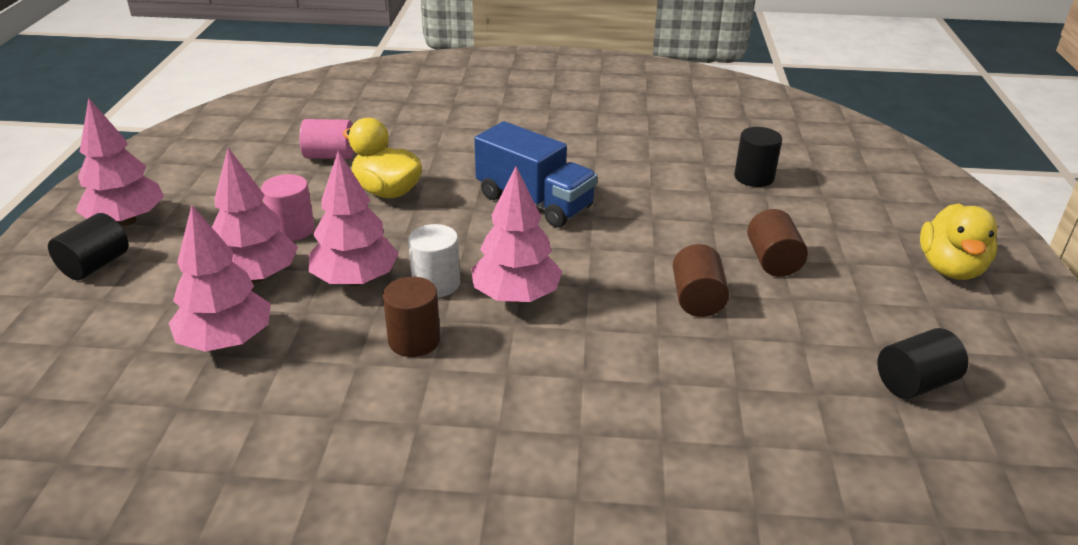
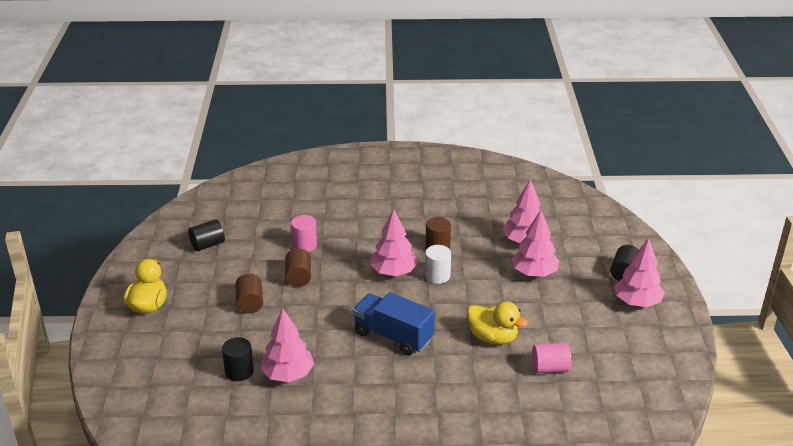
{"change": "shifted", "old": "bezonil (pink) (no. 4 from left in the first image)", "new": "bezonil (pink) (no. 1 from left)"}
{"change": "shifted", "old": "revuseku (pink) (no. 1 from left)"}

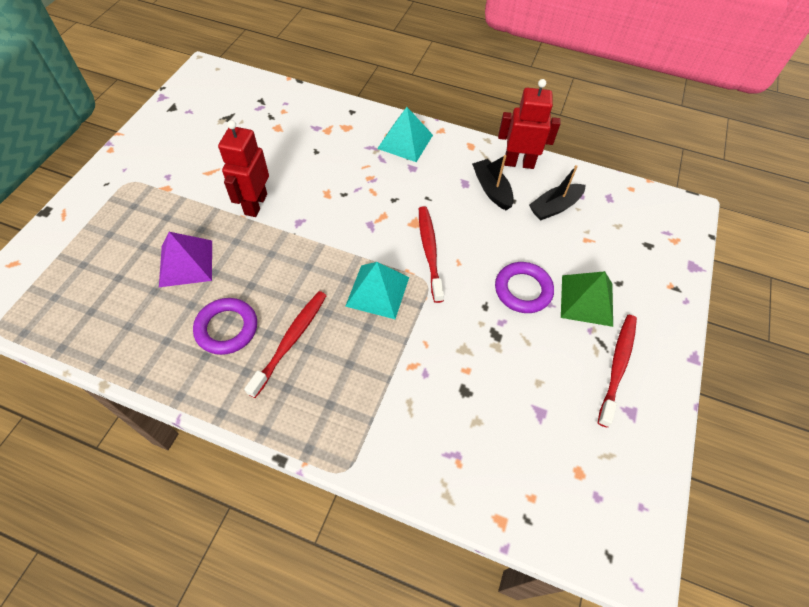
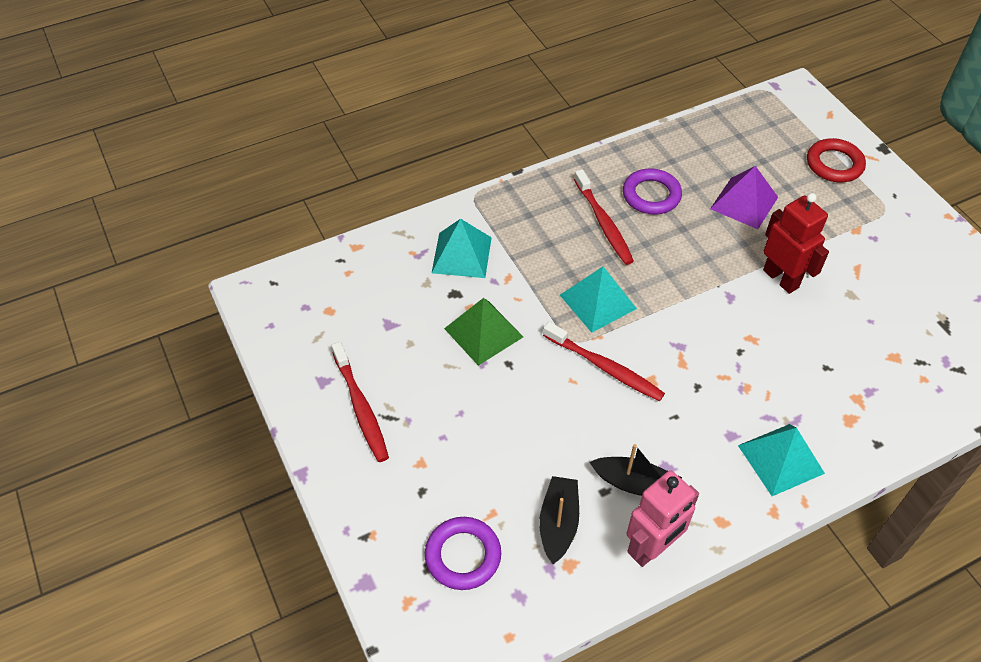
{"change": "repainted", "old": "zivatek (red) (no. 2 from left)", "new": "zivatek (pink)"}
{"change": "shifted", "old": "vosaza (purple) (no. 2 from left in the first image)", "new": "vosaza (purple) (no. 1 from left)"}
{"change": "shifted", "old": "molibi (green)"}
{"change": "new", "new": "vosaza (red)"}
{"change": "new", "new": "molibi (turquoise) (no. 1 from left)"}

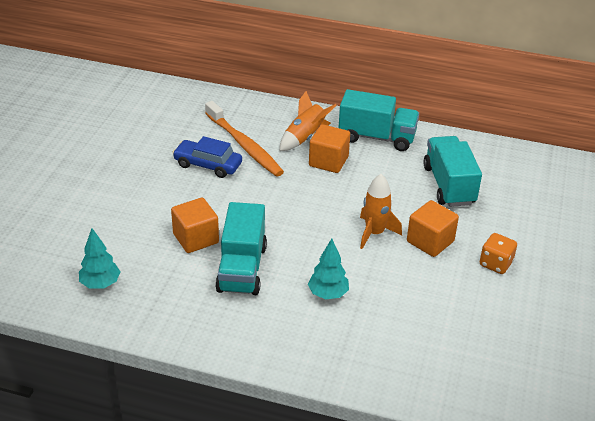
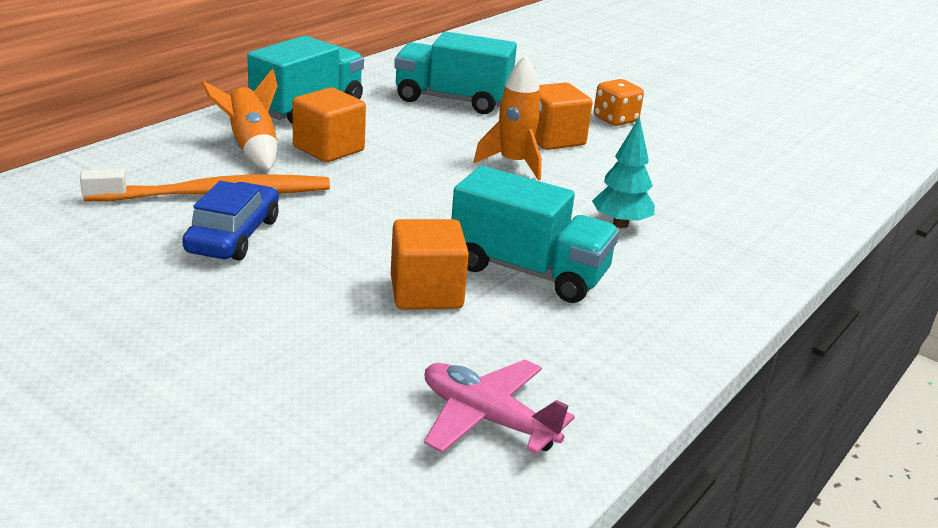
{"change": "rotated", "old": "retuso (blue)", "degrees": 150}
{"change": "swapped", "old": "bezonil (turquoise) (no. 1 from left)", "new": "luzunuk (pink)"}

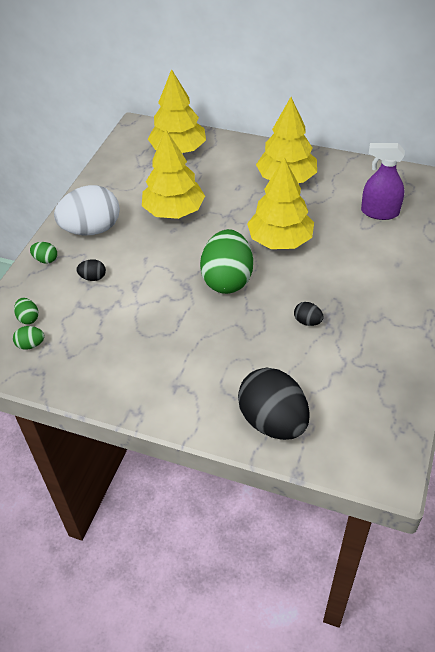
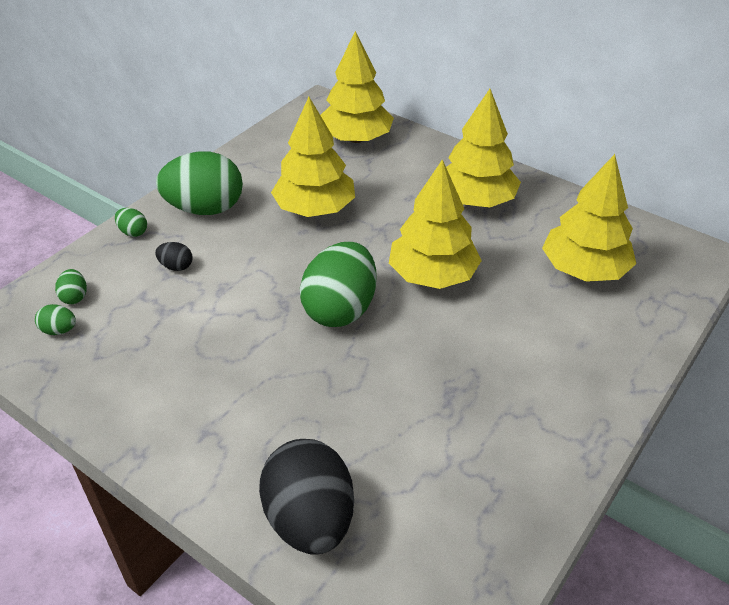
{"change": "swapped", "old": "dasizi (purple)", "new": "bezonil (yellow) (no. 5 from left)"}
{"change": "repainted", "old": "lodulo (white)", "new": "lodulo (green) (no. 4 from left)"}
{"change": "gone", "old": "lodulo (black) (no. 3 from left)"}

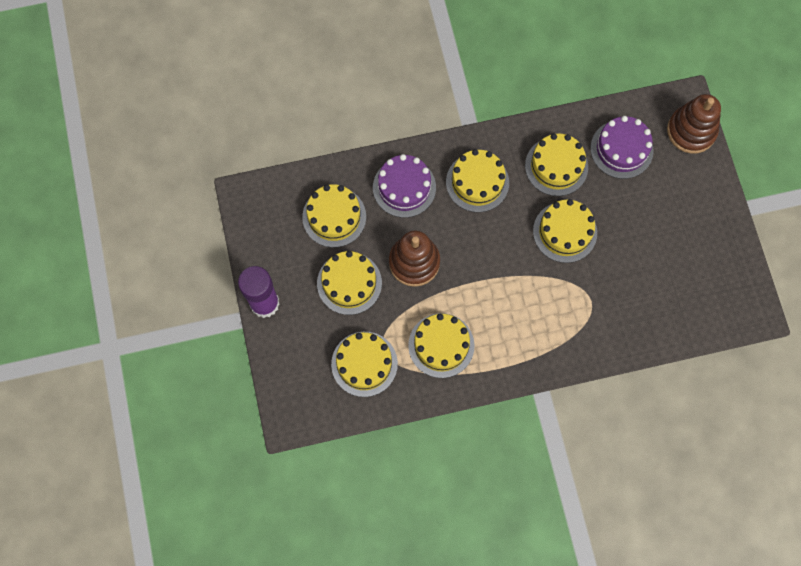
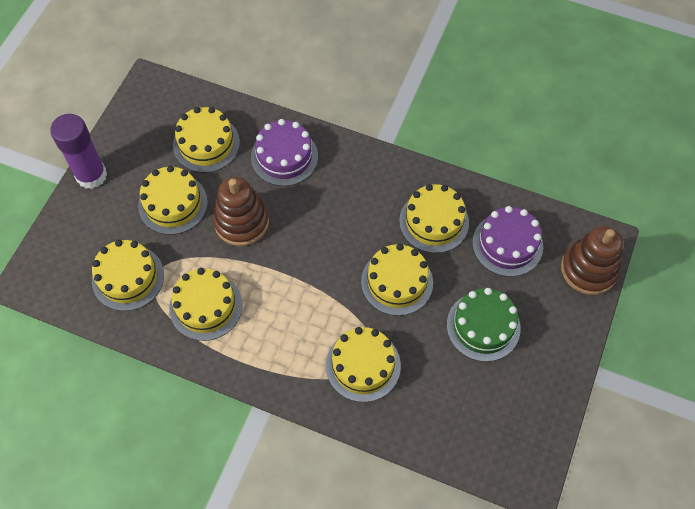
{"change": "shifted", "old": "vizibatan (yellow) (no. 5 from left)"}
{"change": "new", "new": "vizibatan (green)"}

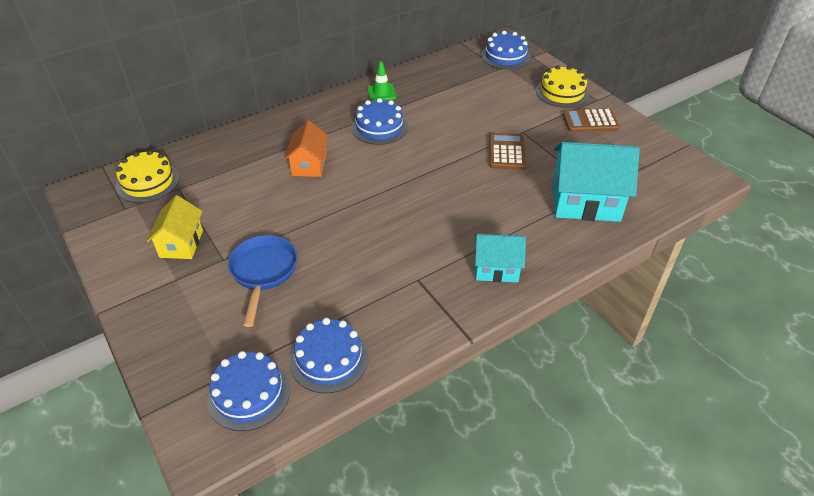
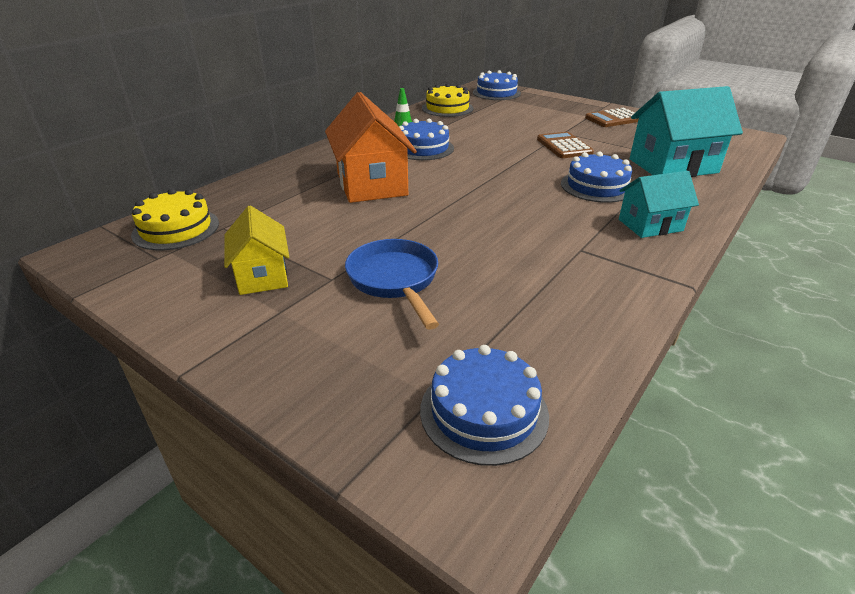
{"change": "shifted", "old": "vizibatan (yellow) (no. 2 from left)"}
{"change": "scaled", "old": "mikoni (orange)", "factor": 1.67}
{"change": "shifted", "old": "vizibatan (blue) (no. 2 from left in the first image)", "new": "vizibatan (blue) (no. 4 from left)"}

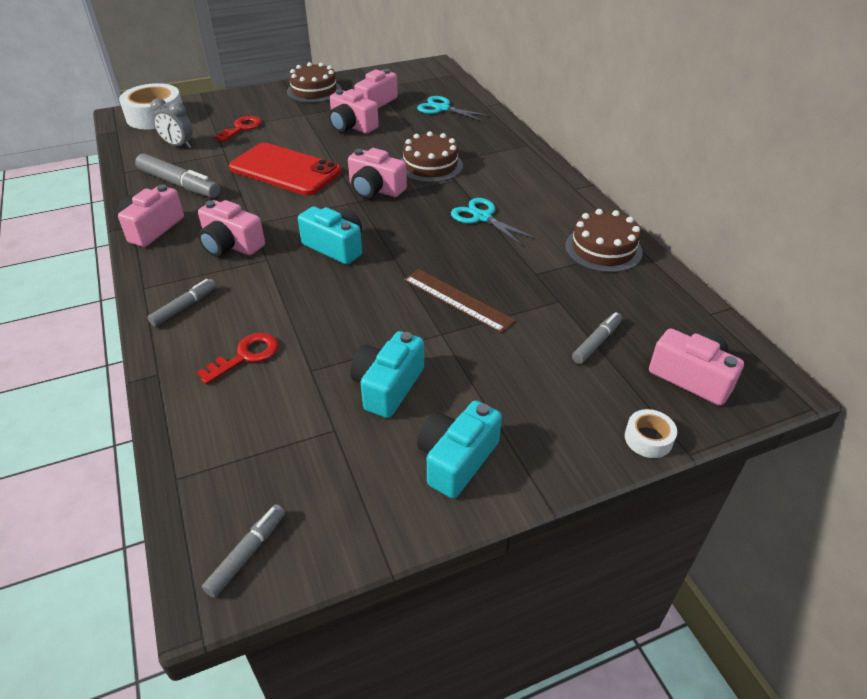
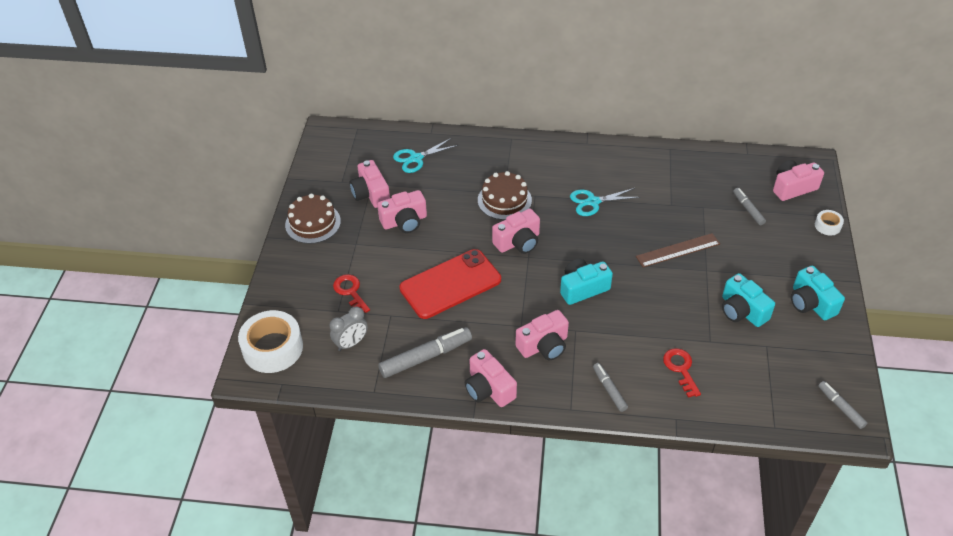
{"change": "gone", "old": "vizibatan (brown) (no. 3 from left)"}

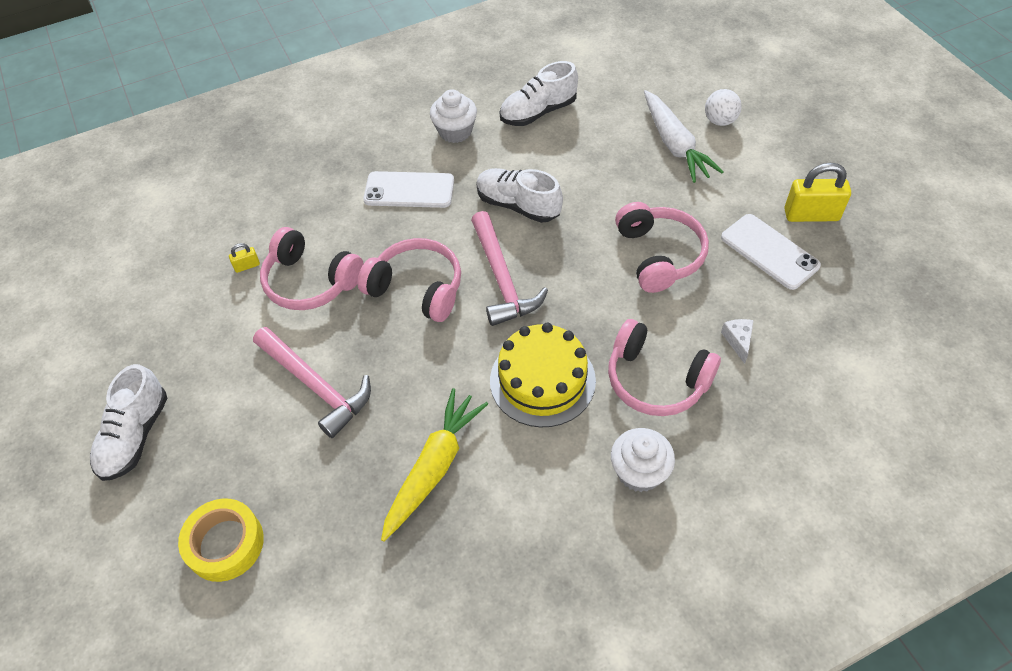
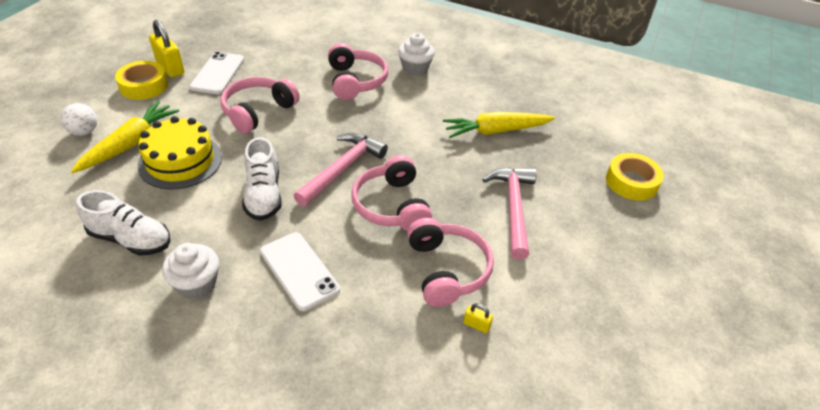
{"change": "repainted", "old": "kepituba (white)", "new": "kepituba (yellow) (no. 1 from left)"}
{"change": "gone", "old": "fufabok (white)"}
{"change": "shifted", "old": "vizibatan (yellow)"}
{"change": "gone", "old": "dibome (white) (no. 1 from left)"}
{"change": "new", "new": "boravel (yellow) (no. 1 from left)"}

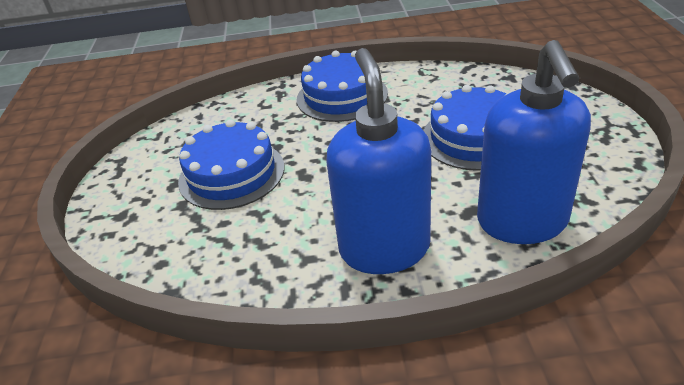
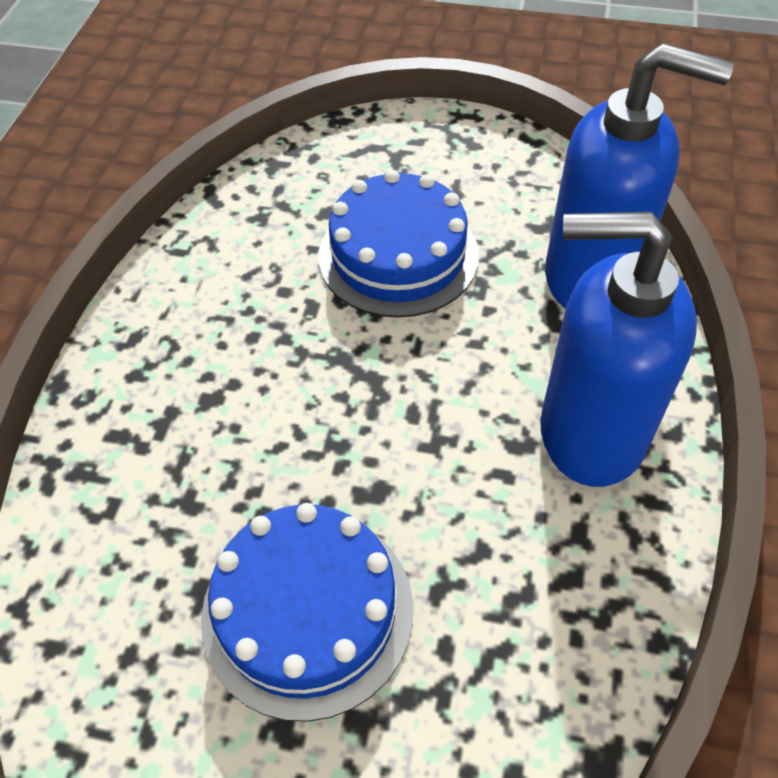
{"change": "gone", "old": "vizibatan (blue) (no. 2 from left)"}

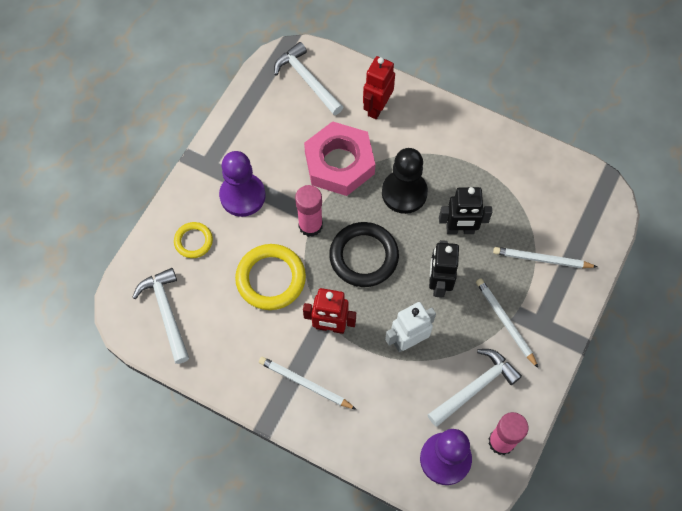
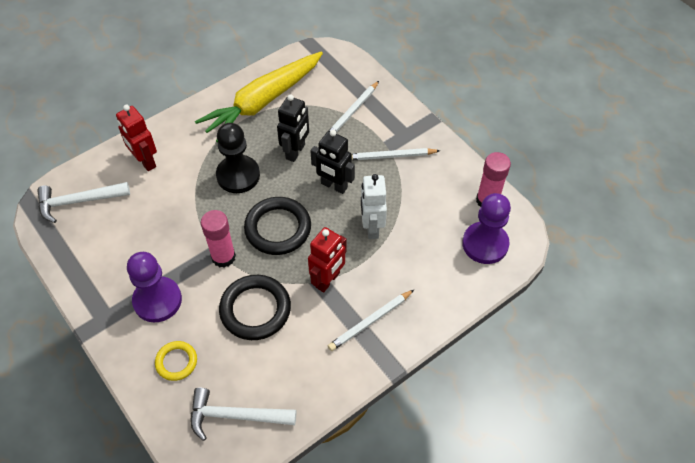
{"change": "gone", "old": "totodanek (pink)"}
{"change": "repainted", "old": "vosaza (yellow) (no. 2 from left)", "new": "vosaza (black) (no. 1 from left)"}
{"change": "gone", "old": "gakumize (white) (no. 3 from left)"}
{"change": "new", "new": "kepituba (yellow)"}

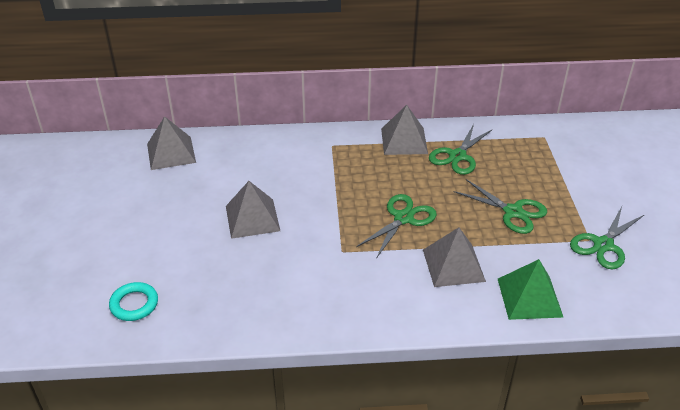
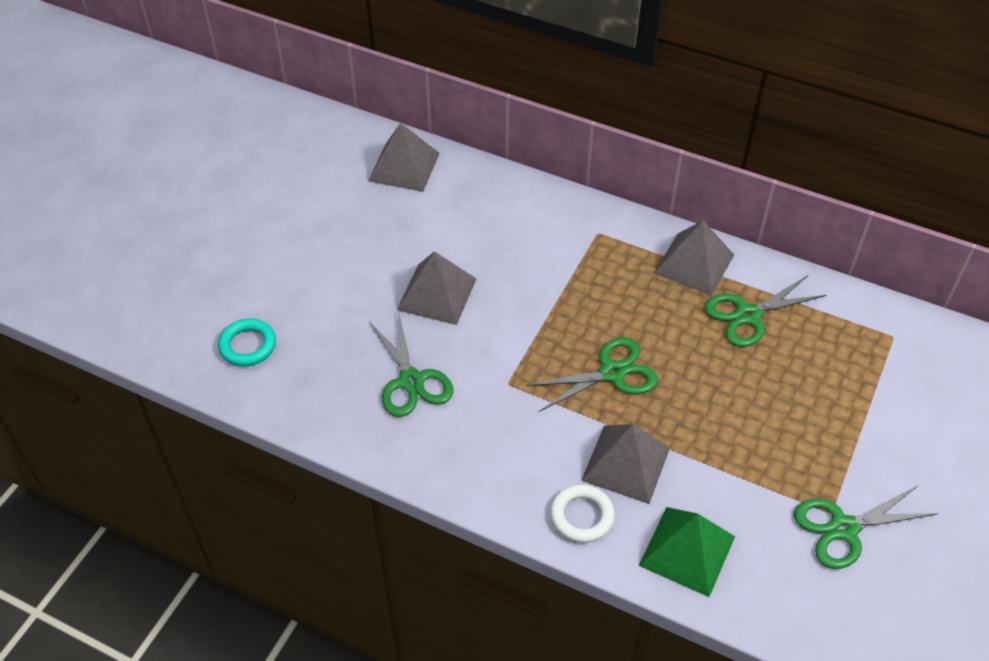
{"change": "shifted", "old": "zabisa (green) (no. 3 from left in the first image)", "new": "zabisa (green) (no. 1 from left)"}
{"change": "new", "new": "vosaza (white)"}

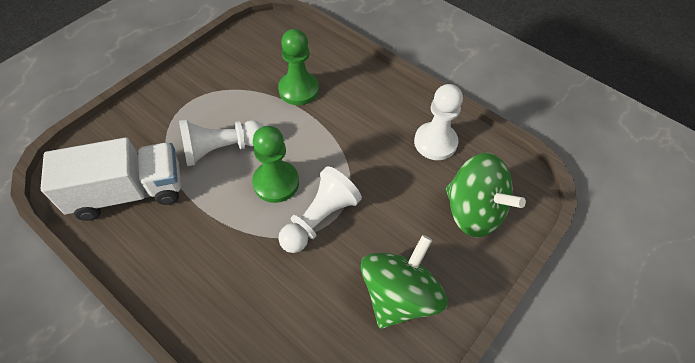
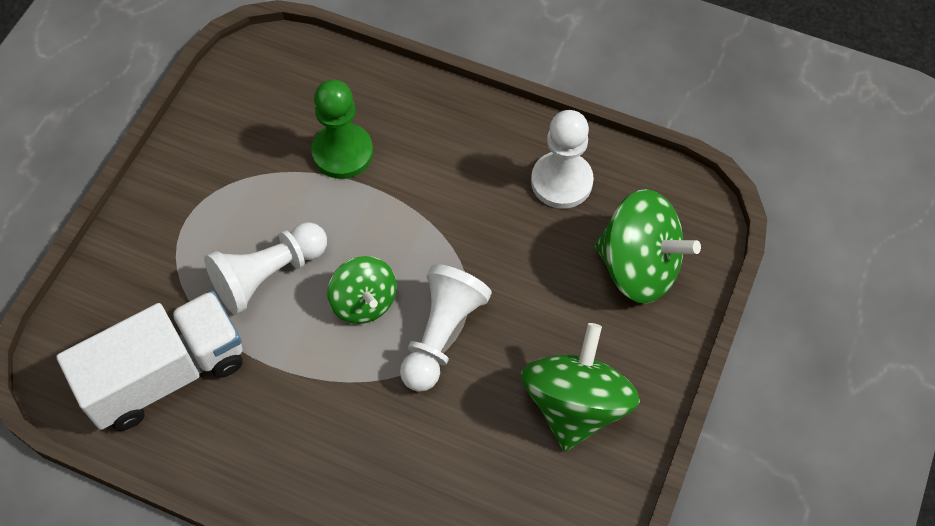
{"change": "swapped", "old": "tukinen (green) (no. 1 from left)", "new": "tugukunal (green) (no. 1 from left)"}

